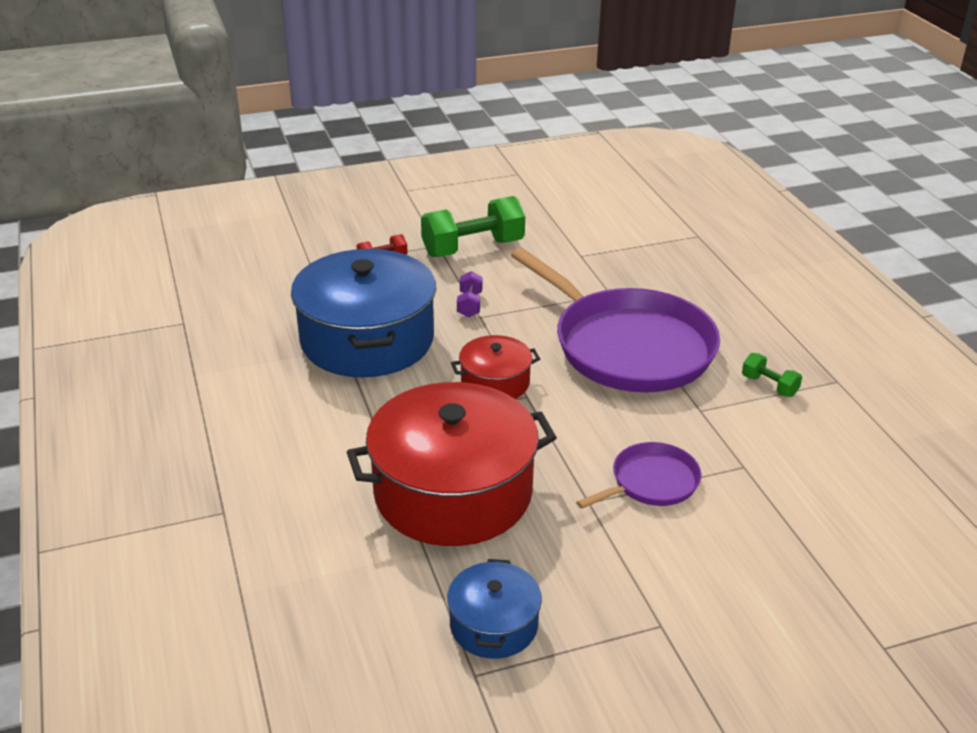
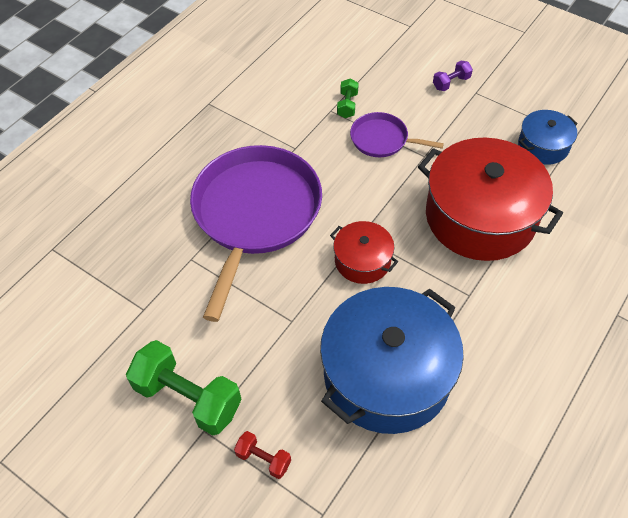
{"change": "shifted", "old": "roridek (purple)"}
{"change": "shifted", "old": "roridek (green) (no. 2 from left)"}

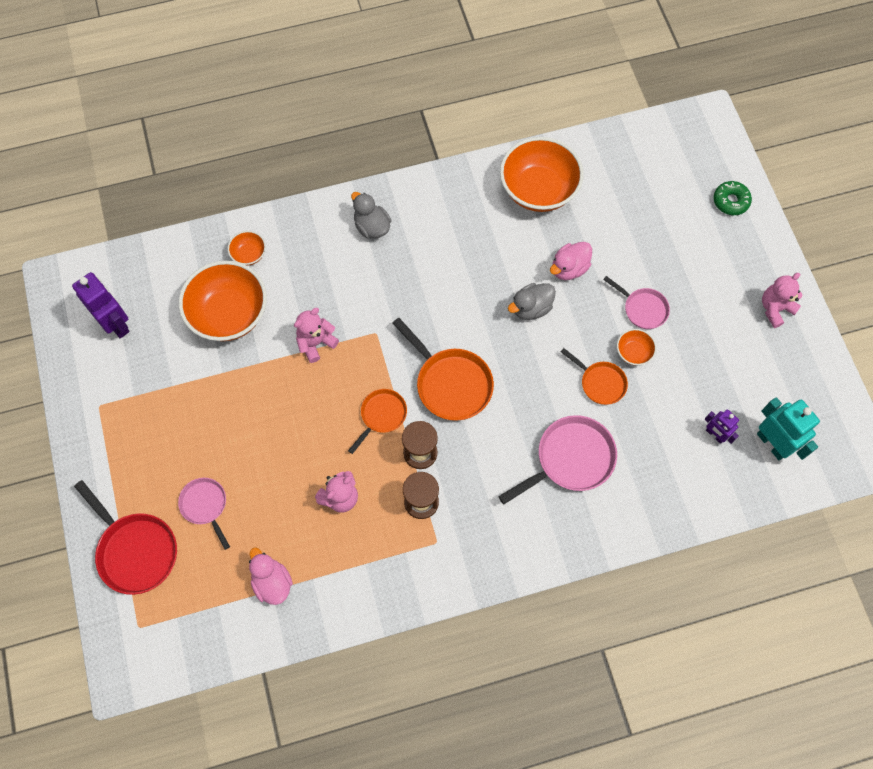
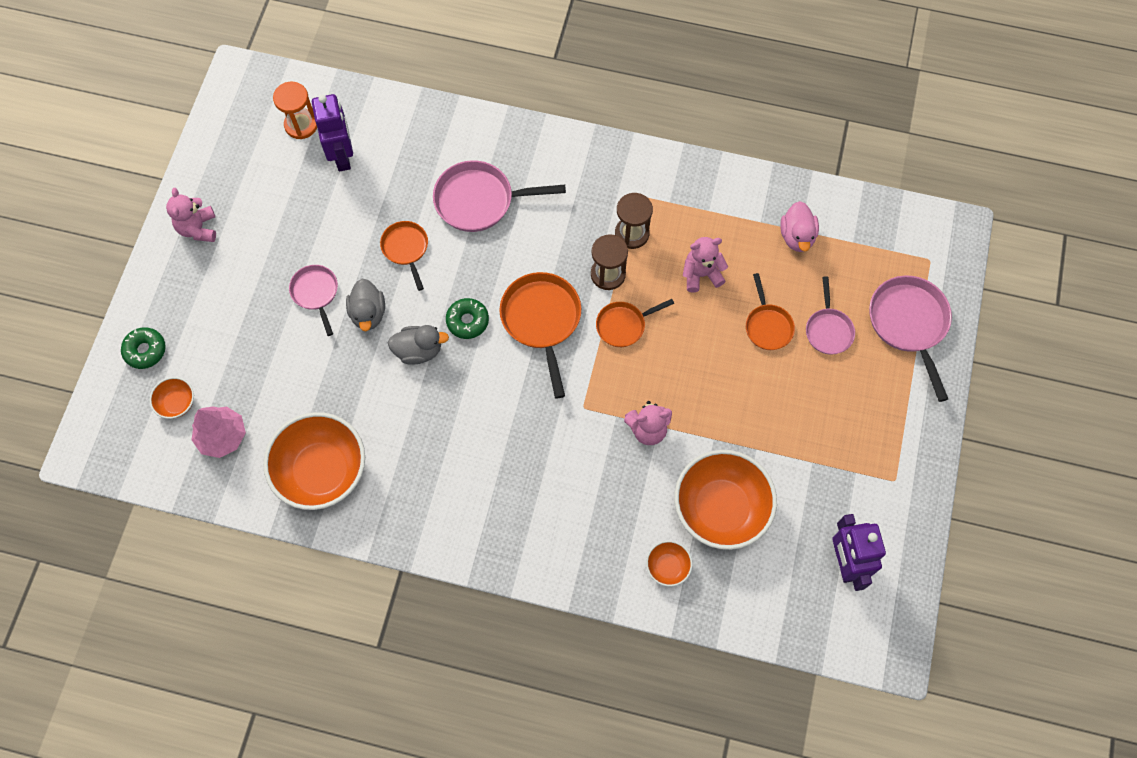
{"change": "shifted", "old": "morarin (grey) (no. 1 from left)"}
{"change": "gone", "old": "morarin (pink) (no. 2 from left)"}
{"change": "rotated", "old": "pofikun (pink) (no. 3 from left in the first image)", "degrees": 90}
{"change": "shifted", "old": "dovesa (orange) (no. 4 from left in the first image)", "new": "dovesa (orange) (no. 1 from left)"}
{"change": "swapped", "old": "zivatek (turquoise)", "new": "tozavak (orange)"}
{"change": "scaled", "old": "zivatek (purple) (no. 2 from left in the first image)", "factor": 1.72}
{"change": "repainted", "old": "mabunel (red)", "new": "mabunel (pink) (no. 4 from left)"}
{"change": "new", "new": "mabunel (orange) (no. 4 from left)"}
{"change": "new", "new": "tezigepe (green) (no. 2 from left)"}
{"change": "new", "new": "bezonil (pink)"}

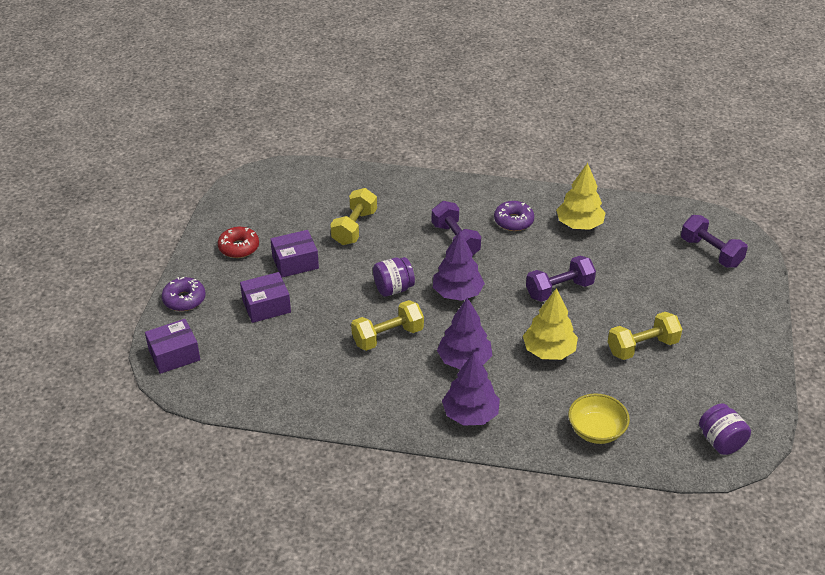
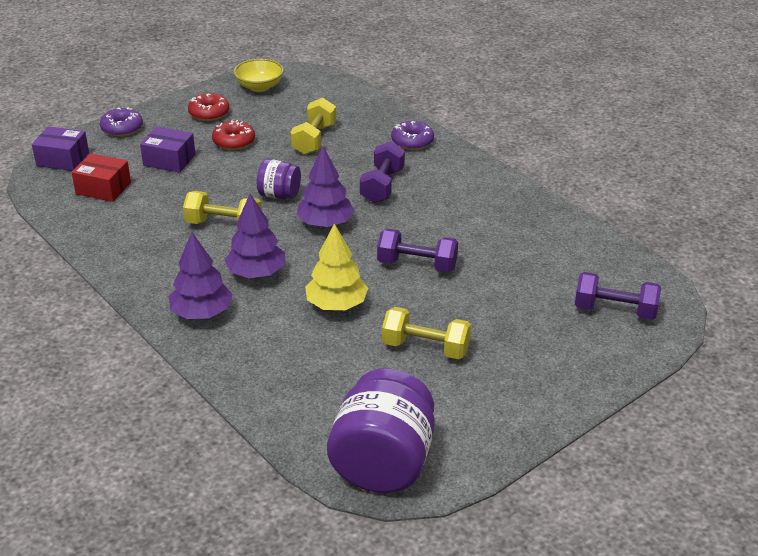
{"change": "gone", "old": "bezonil (yellow) (no. 2 from left)"}
{"change": "rotated", "old": "roridek (yellow) (no. 1 from left in the first image)", "degrees": -45}
{"change": "shifted", "old": "tezigepe (purple) (no. 2 from left)"}
{"change": "rotated", "old": "roridek (purple) (no. 3 from left)", "degrees": -75}
{"change": "swapped", "old": "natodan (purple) (no. 3 from left)", "new": "tezigepe (red) (no. 2 from left)"}
{"change": "shifted", "old": "dovesa (yellow)"}
{"change": "scaled", "old": "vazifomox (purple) (no. 2 from left)", "factor": 1.91}
{"change": "new", "new": "natodan (red)"}

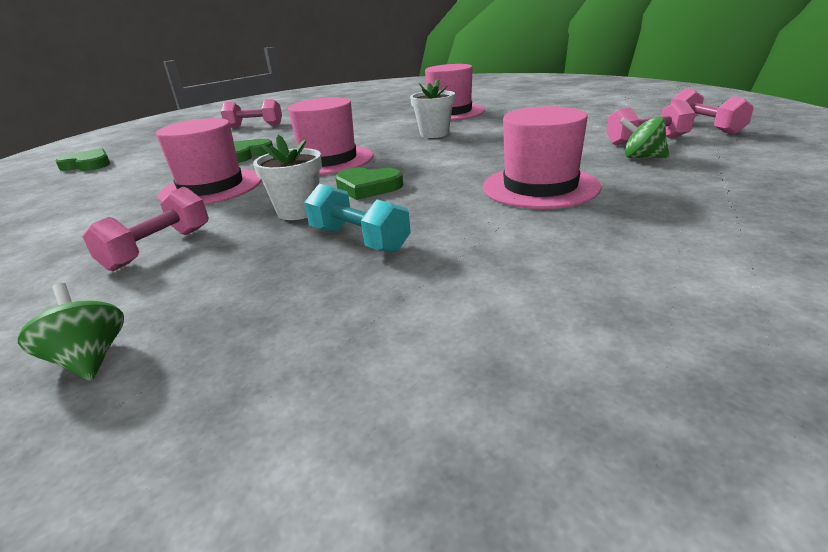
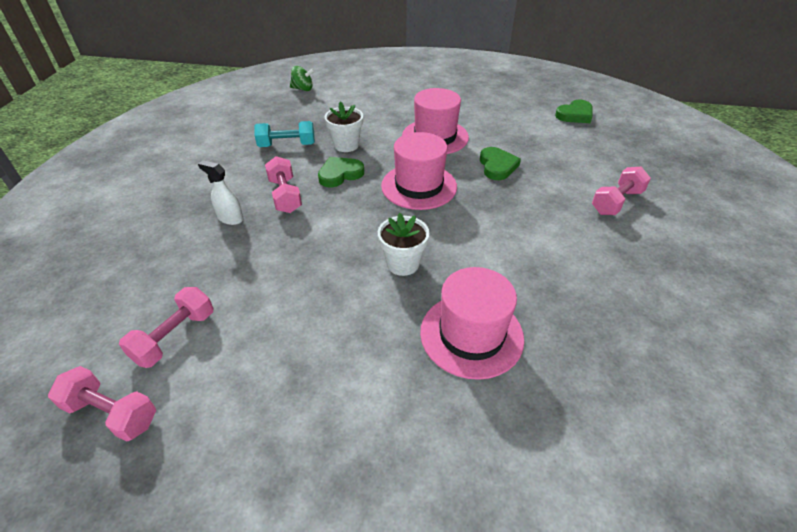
{"change": "swapped", "old": "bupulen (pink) (no. 4 from left)", "new": "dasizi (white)"}
{"change": "gone", "old": "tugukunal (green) (no. 2 from left)"}
{"change": "shifted", "old": "roridek (pink) (no. 1 from left in the first image)", "new": "roridek (pink) (no. 3 from left)"}

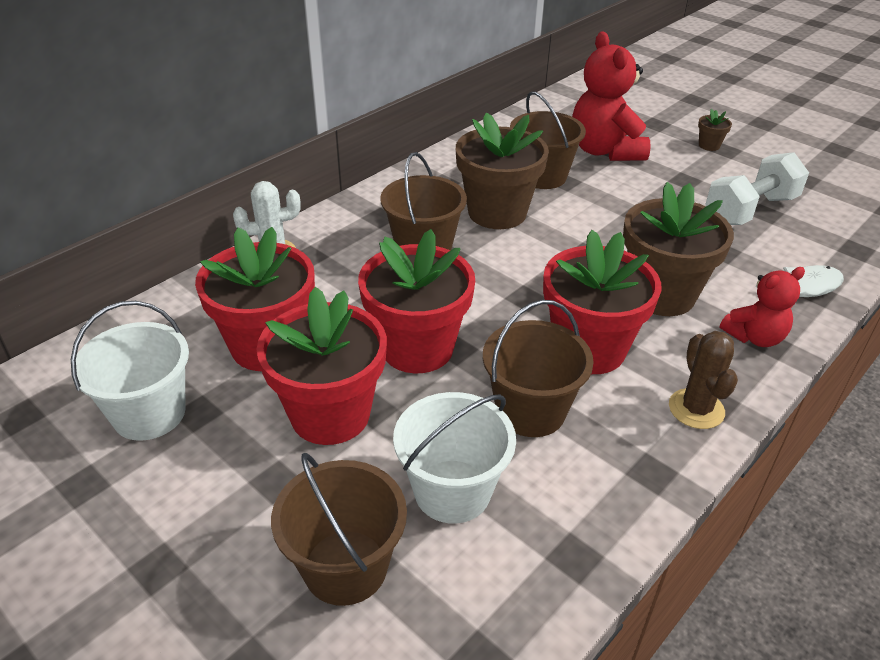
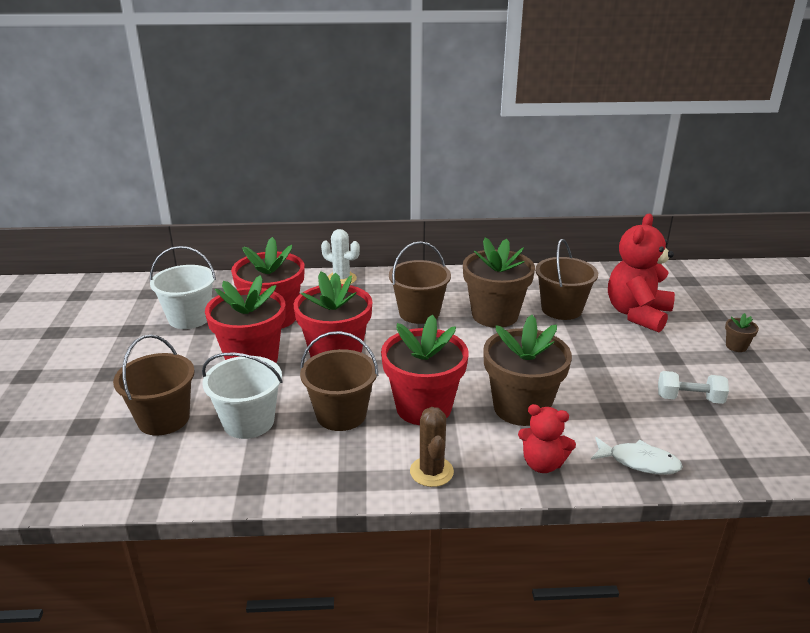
{"change": "scaled", "old": "roridek (white)", "factor": 0.63}
{"change": "rotated", "old": "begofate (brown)", "degrees": -45}

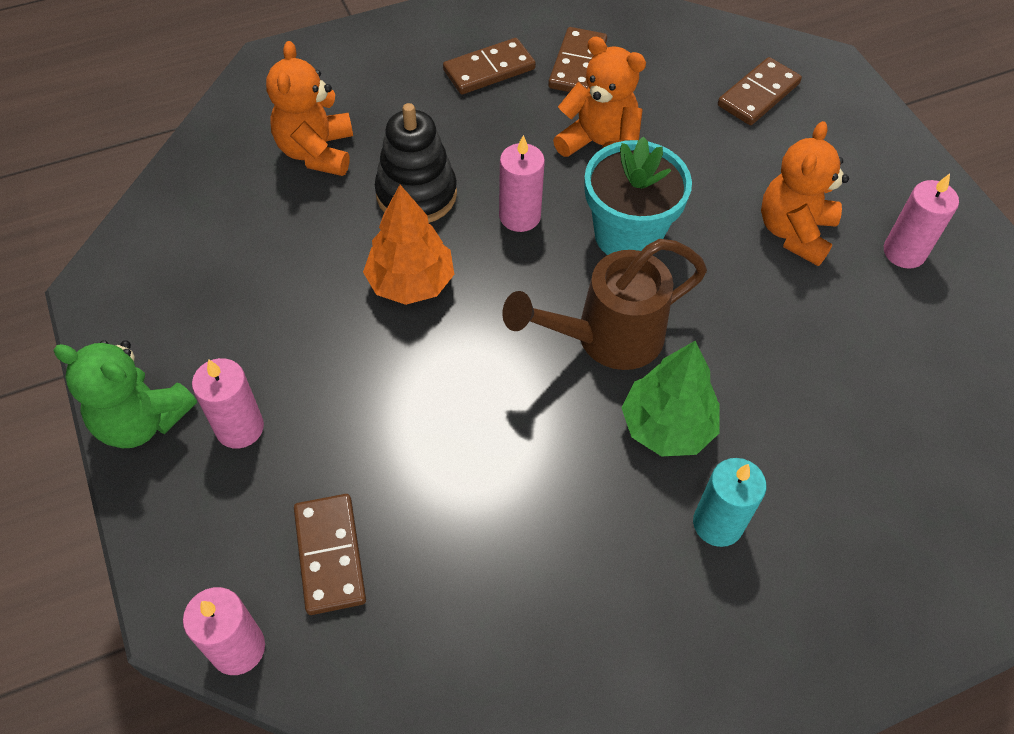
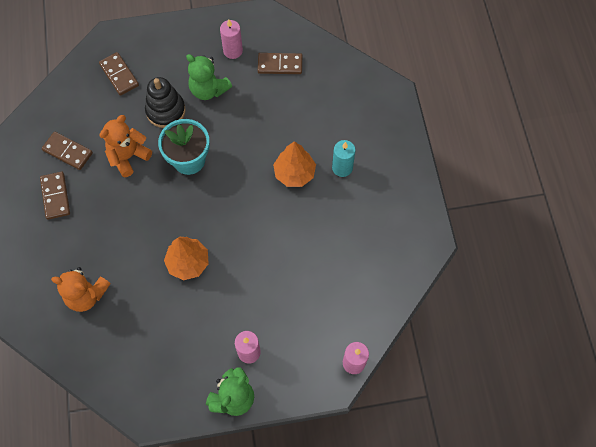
{"change": "shifted", "old": "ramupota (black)"}
{"change": "repainted", "old": "pofikun (orange) (no. 3 from left)", "new": "pofikun (green) (no. 1 from left)"}
{"change": "gone", "old": "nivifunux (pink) (no. 3 from left)"}
{"change": "gone", "old": "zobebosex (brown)"}
{"change": "repainted", "old": "bezonil (green)", "new": "bezonil (orange) (no. 2 from left)"}
{"change": "shifted", "old": "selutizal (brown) (no. 1 from left in the first image)", "new": "selutizal (brown) (no. 4 from left)"}

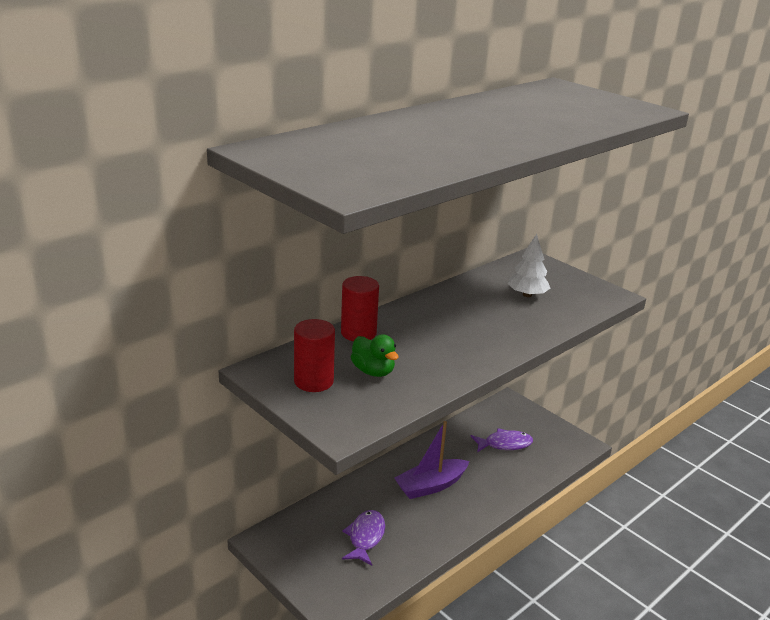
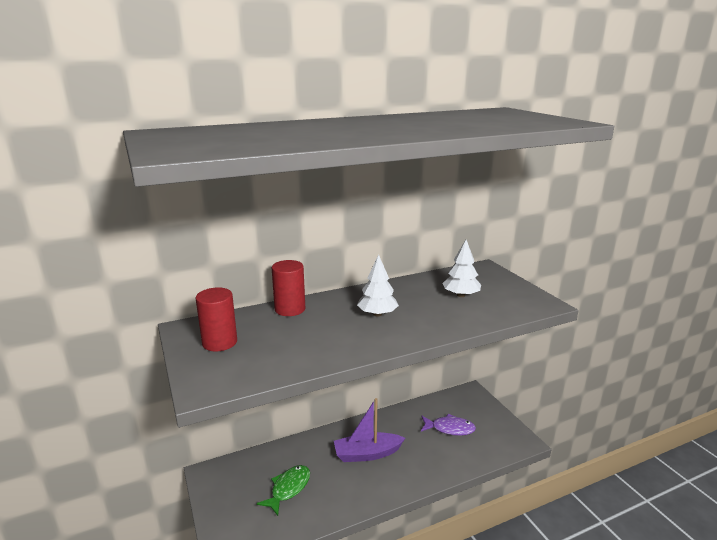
{"change": "gone", "old": "morarin (green)"}
{"change": "repainted", "old": "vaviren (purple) (no. 1 from left)", "new": "vaviren (green)"}
{"change": "new", "new": "bezonil (white) (no. 1 from left)"}

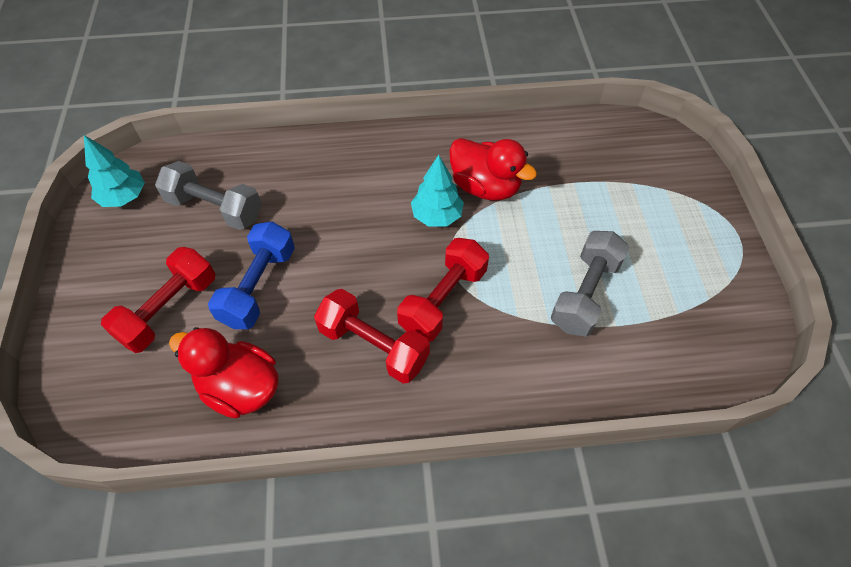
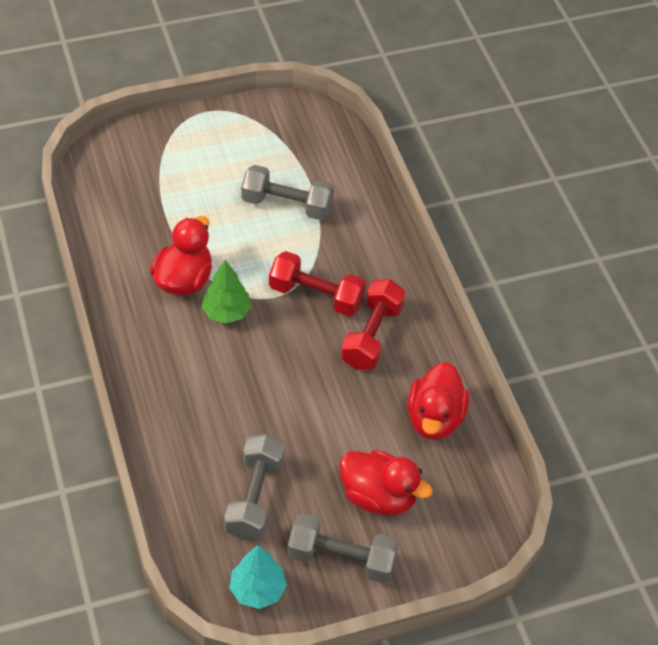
{"change": "repainted", "old": "bezonil (turquoise) (no. 2 from left)", "new": "bezonil (green)"}
{"change": "gone", "old": "roridek (blue)"}
{"change": "swapped", "old": "roridek (red) (no. 1 from left)", "new": "morarin (red) (no. 2 from left)"}
{"change": "new", "new": "roridek (grey) (no. 3 from left)"}

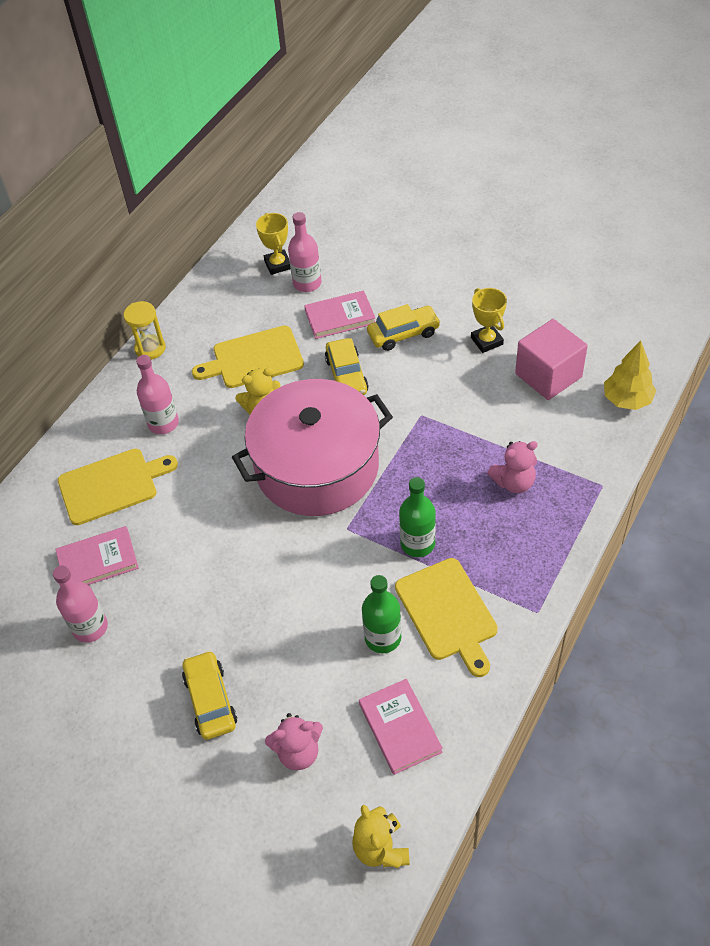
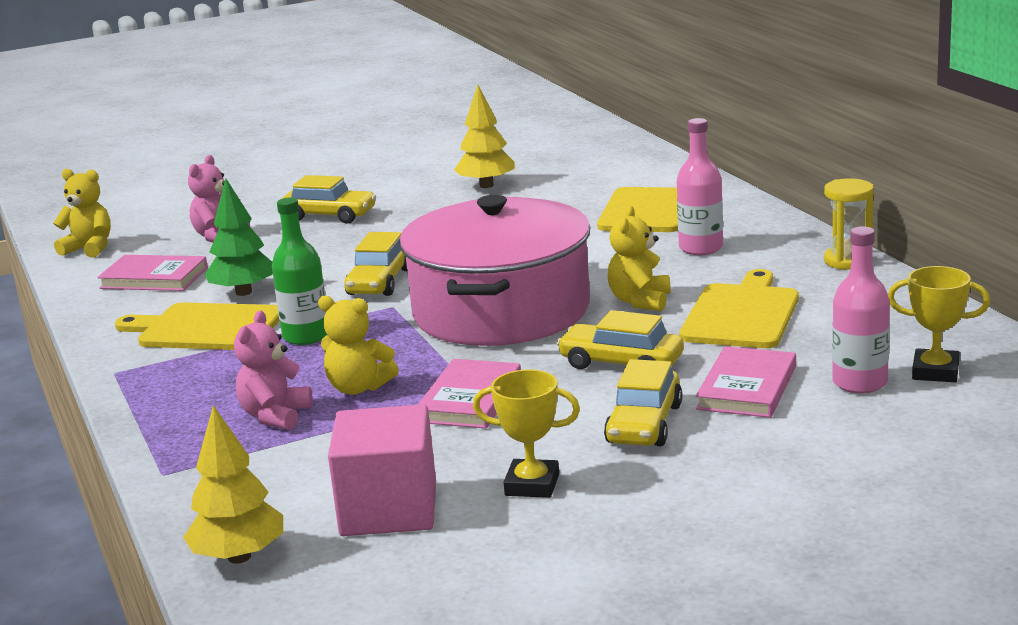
{"change": "shifted", "old": "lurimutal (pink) (no. 1 from left in the first image)", "new": "lurimutal (pink) (no. 2 from left)"}
{"change": "swapped", "old": "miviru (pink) (no. 1 from left)", "new": "bezonil (yellow) (no. 2 from left)"}
{"change": "swapped", "old": "miviru (green) (no. 1 from left)", "new": "bezonil (green)"}
{"change": "new", "new": "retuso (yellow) (no. 2 from left)"}
{"change": "new", "new": "pofikun (yellow) (no. 2 from left)"}

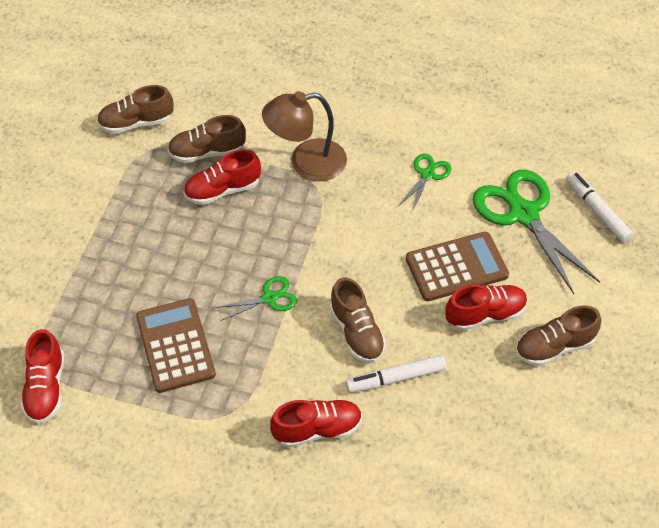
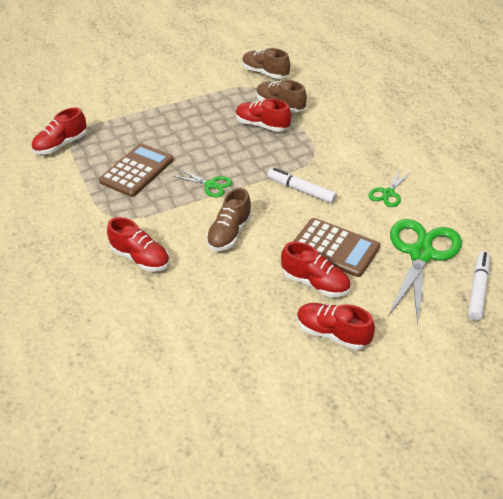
{"change": "gone", "old": "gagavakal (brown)"}
{"change": "rotated", "old": "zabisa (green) (no. 2 from left)", "degrees": 135}
{"change": "repainted", "old": "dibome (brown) (no. 4 from left)", "new": "dibome (red) (no. 5 from left)"}
{"change": "shifted", "old": "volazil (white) (no. 1 from left)"}

